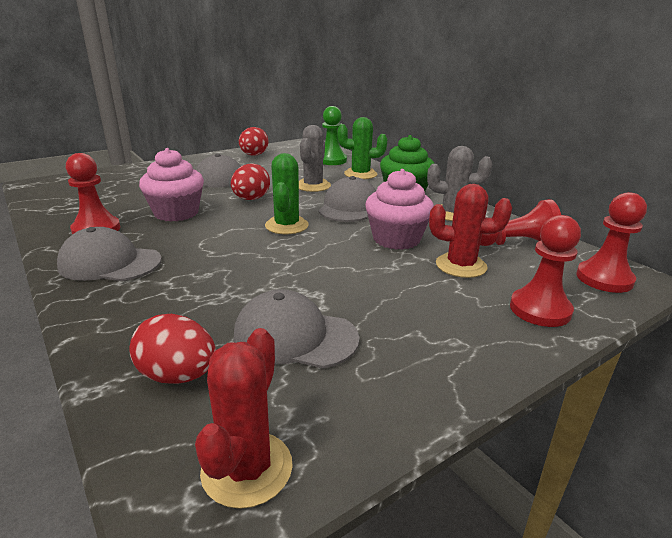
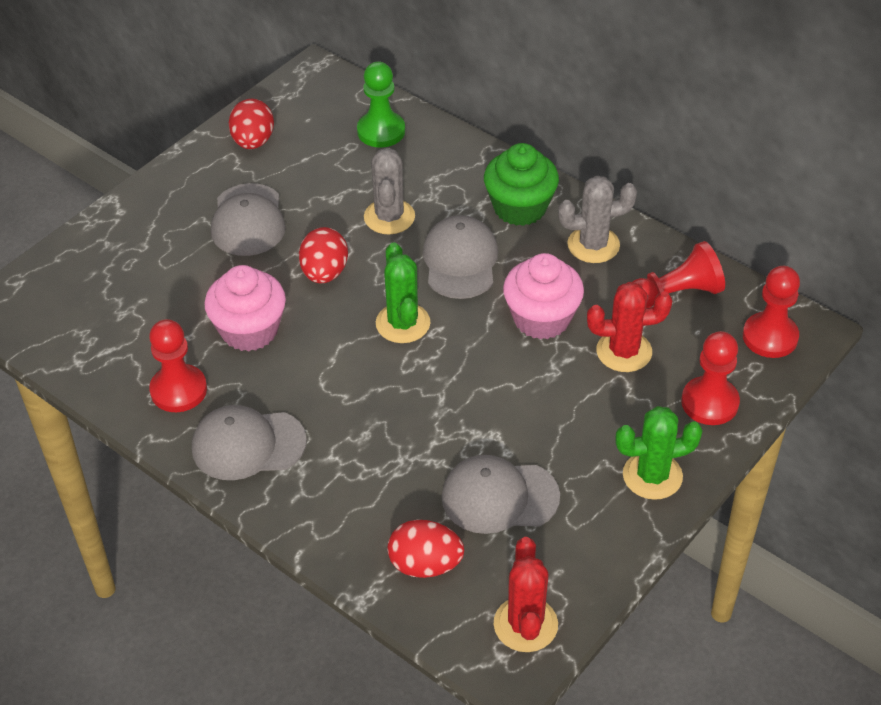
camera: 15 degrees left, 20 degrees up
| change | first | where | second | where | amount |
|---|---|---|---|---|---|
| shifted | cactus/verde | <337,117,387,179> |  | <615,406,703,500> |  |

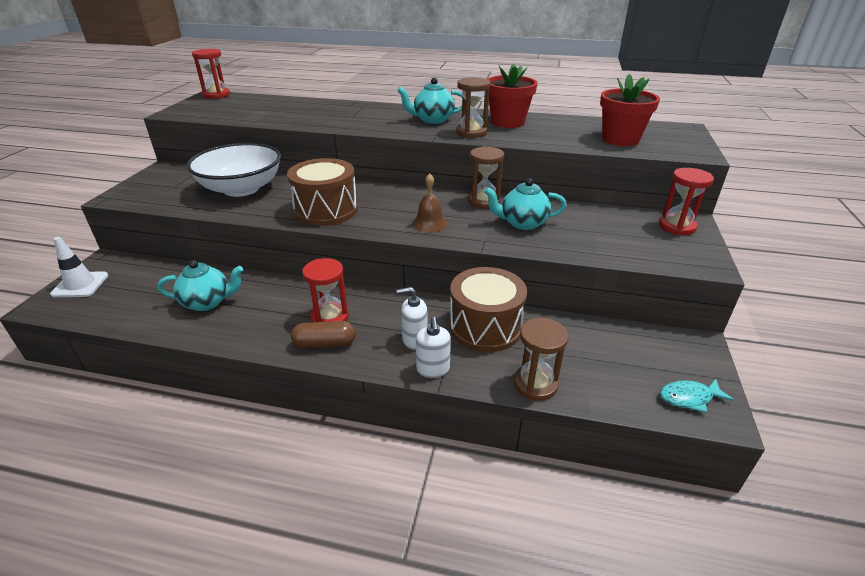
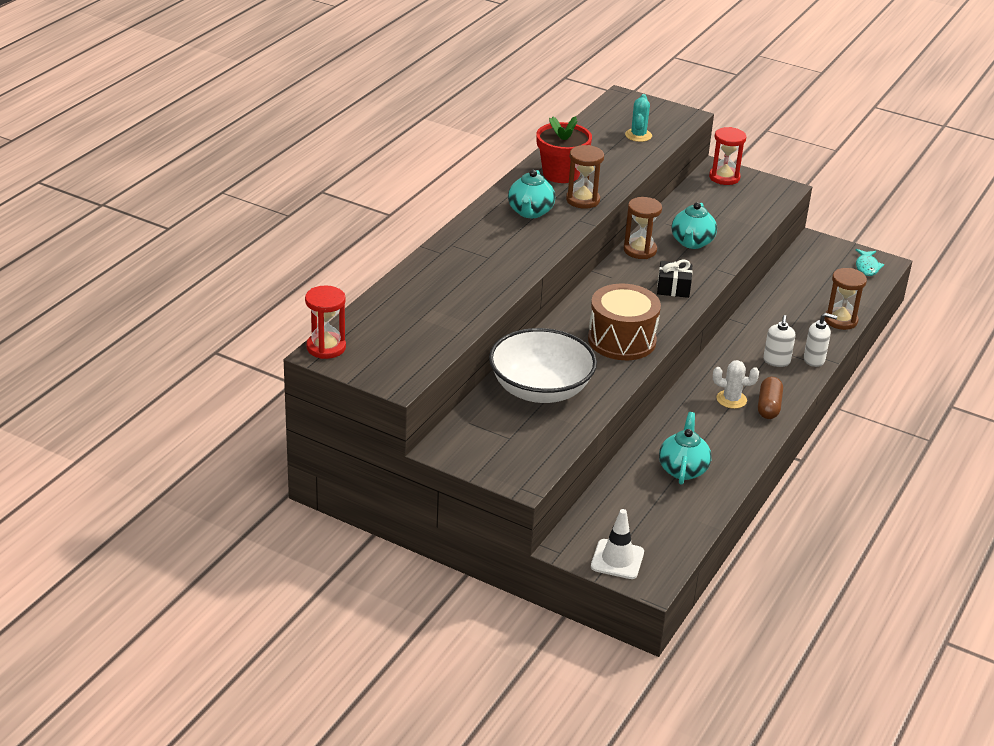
camera: 75 degrees left, 0 degrees up
| change | first | where | second | where | amount |
|---|---|---|---|---|---|
| gone | tambor/marrón | <450,267,527,352> |  |  |  |
| swapped | reloj de arena/rojo | <302,258,349,322> | cactus/blanco | <713,360,759,409> |  |
| swapped | campana/marrón | <412,174,448,232> | regalo/negro | <657,259,693,298> |  |
| swapped | maceta/rojo | <600,74,660,146> | cactus/turquesa | <625,94,652,142> |  |

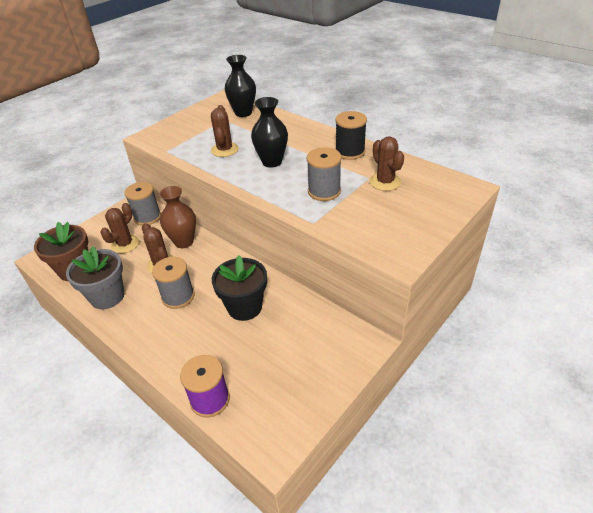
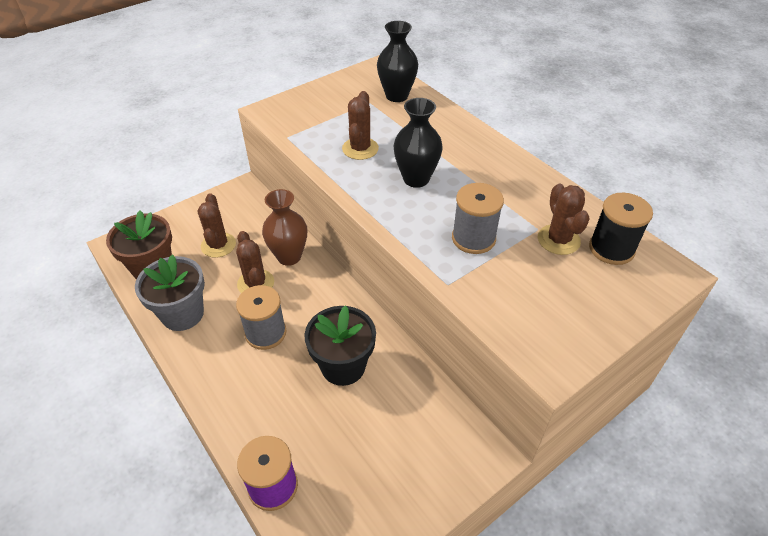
camera: 10 degrees right, 5 degrees up
| change | first | where | second | where | amount |
|---|---|---|---|---|---|
| gone | carrete/gris | <124,182,161,226> |  |  |  |
| shifted | carrete/negro | <335,111,367,160> |  | <589,193,653,265> |  |
| rotated | cactus/marrón | <100,203,139,253> |  | <198,193,236,258> | 45 degrees counterclockwise |

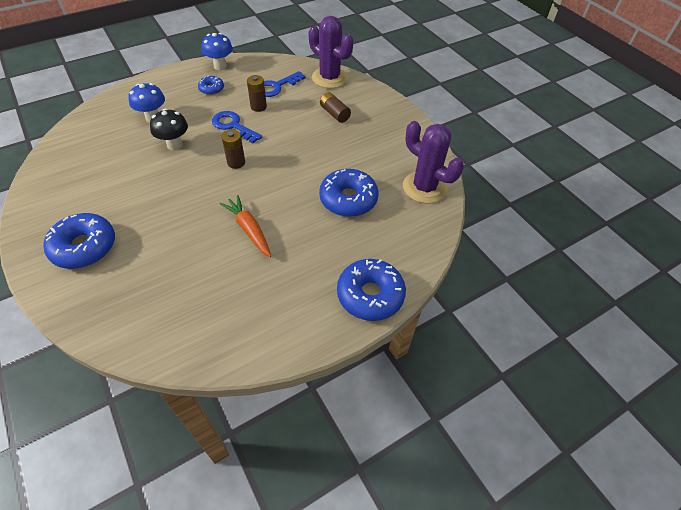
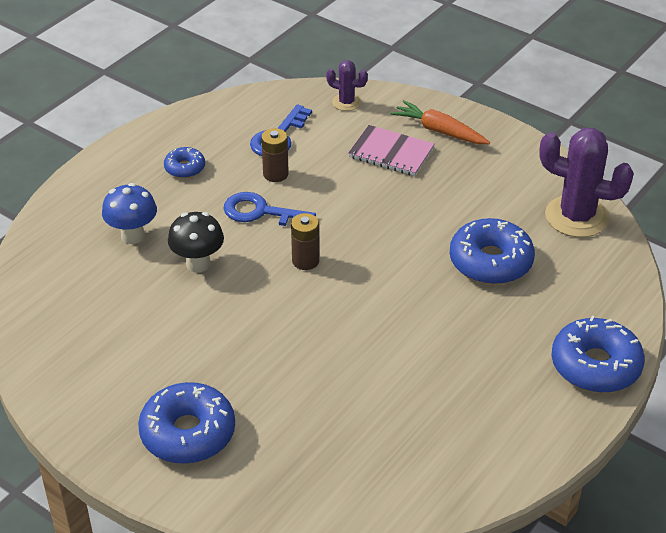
camera: 20 degrees left, 10 degrees down
| change | first | where | second | where | amount |
|---|---|---|---|---|---|
| gone | seta/azul | <201,33,233,70> |  |  |  |
| shifted | zanahoria/naranja | <220,195,271,257> |  | <391,100,490,144> |  |
| swapped | pila/marrón | <320,92,351,123> | cuaderno/rosa | <348,125,434,176> |  |
| scaled | cactus/morado | <309,16,354,89> |  | <326,60,368,111> | x0.51 |

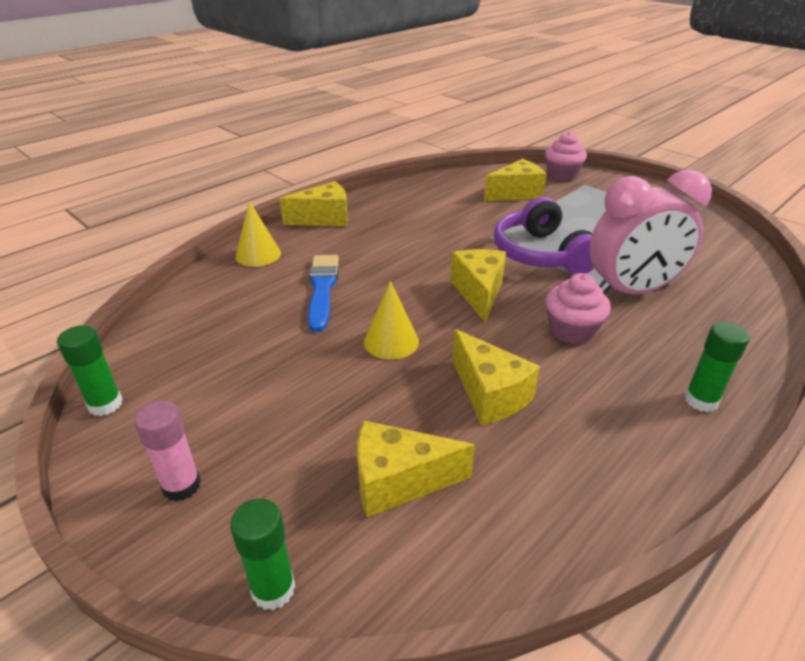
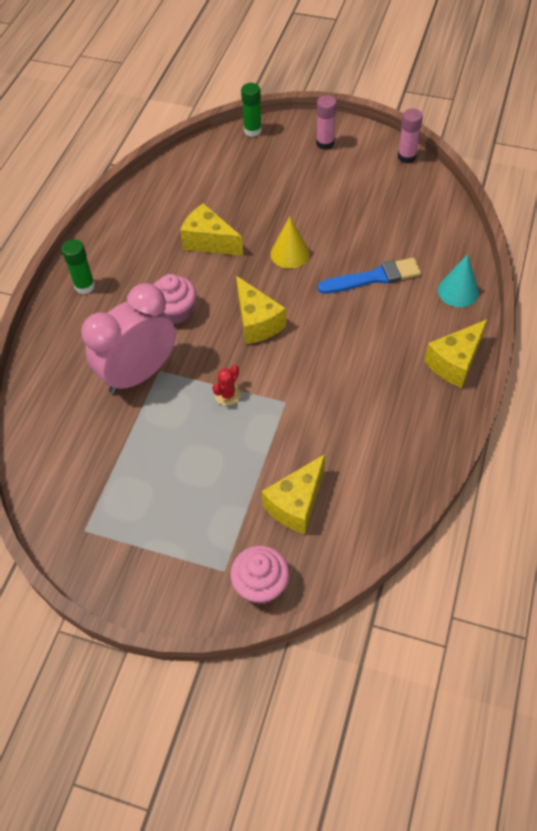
camera: 155 degrees right, 20 degrees up
| change | first | where | second | where | amount |
|---|---|---|---|---|---|
| gone | queso/amarillo | <357,421,475,517> |  |  |  |
| swapped | auriculares/morado | <494,197,594,274> | cactus/rojo | <212,365,241,406> |  |
| repainted | barra de pegamento/verde | <57,325,123,416> | barra de pegamento/rosa | <398,109,423,163> |  |
| repainted | cono/amarillo | <235,201,281,267> | cono/turquesa | <438,254,479,307> |  |
| rotated | pincel/azul | <308,255,339,332> |  | <318,258,421,294> | 75 degrees counterclockwise |

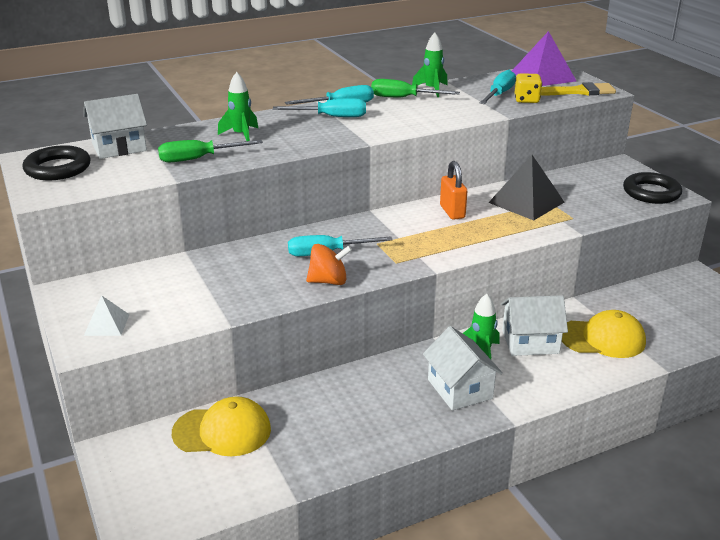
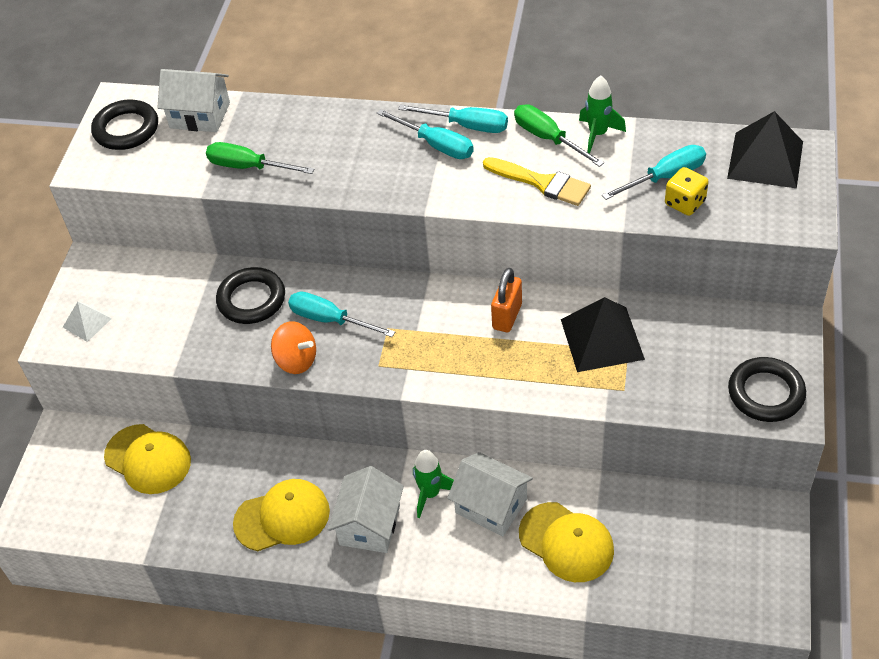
camera: 40 degrees right, 20 degrees up
| change | first | where | second | where | amount |
|---|---|---|---|---|---|
| gone | cohete/verde | <218,72,258,141> |  |  |  |
| new |  |  | anillo/negro | <216,267,285,324> |  |
| new |  |  | gorra/amarillo | <233,479,330,551> |  |
| shifted | pincel/amarillo | <541,82,616,96> |  | <483,157,591,206> |  |
| repainted | pirámide/morado | <512,31,576,86> | pirámide/negro | <727,111,803,188> |  |

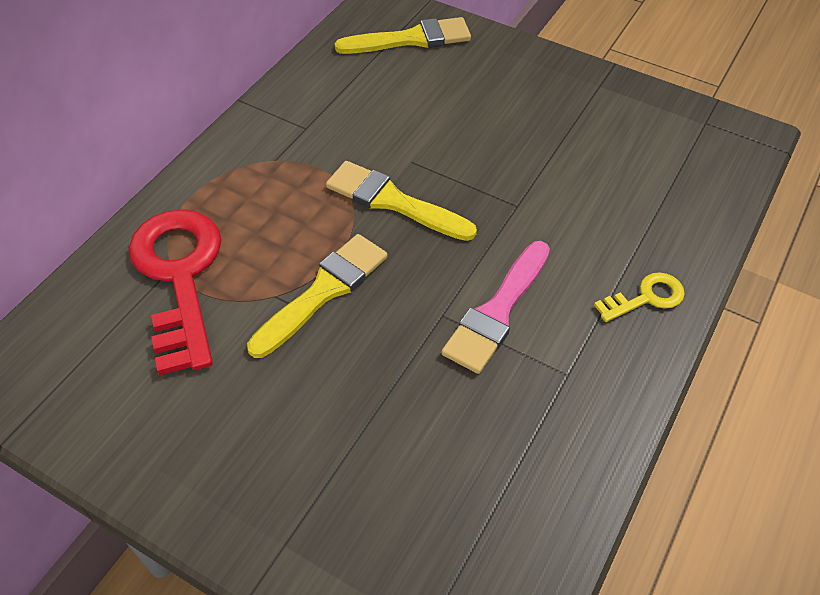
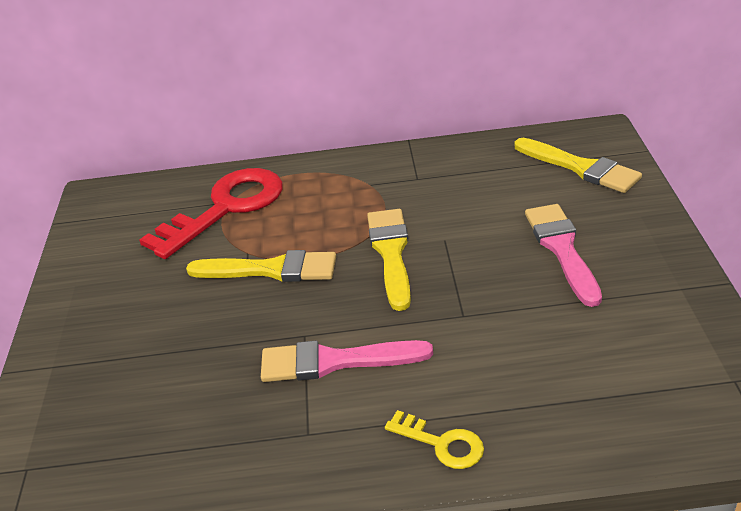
camera: 60 degrees right, 15 degrees down
| change | first | where | second | where | amount |
|---|---|---|---|---|---|
| new |  |  | pincel/rosa | <525,204,602,307> |  |

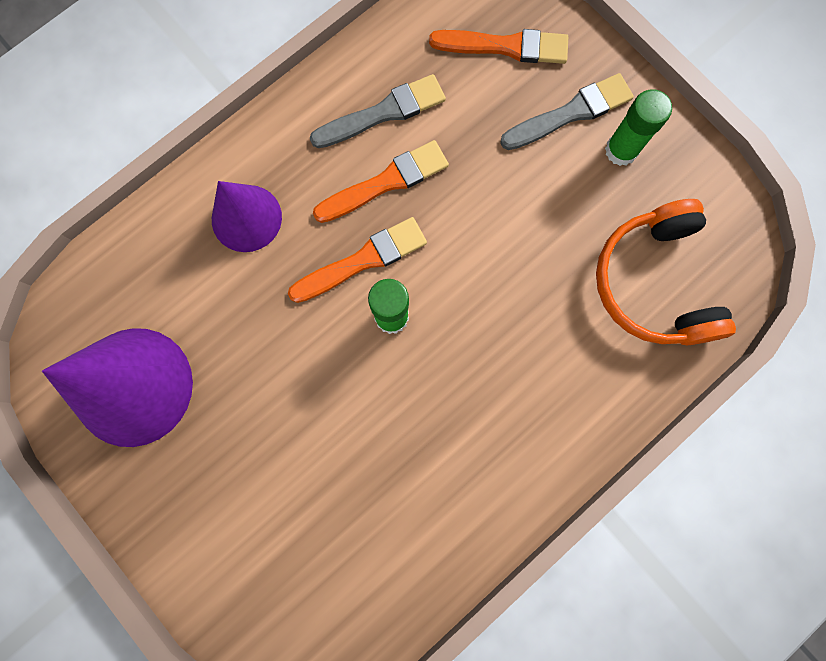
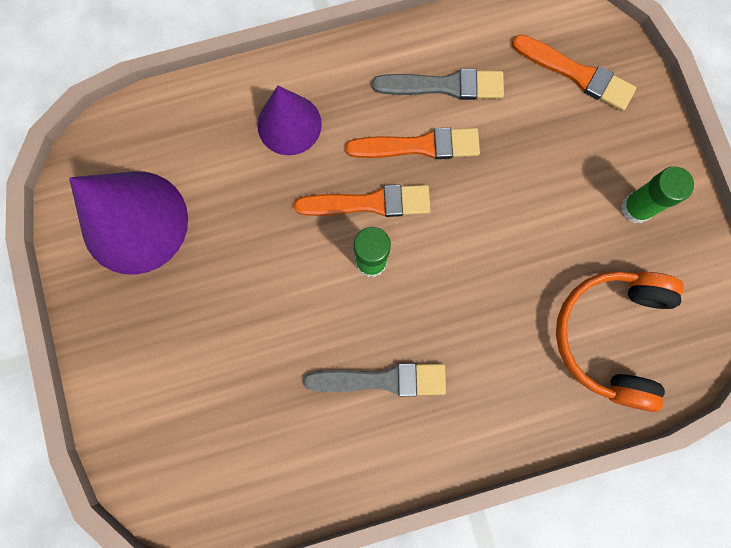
camera: 25 degrees right, 0 degrees up
| change | first | where | second | where | amount |
|---|---|---|---|---|---|
| shifted | pincel/gris | <500,73,634,150> |  | <303,363,446,396> |  |

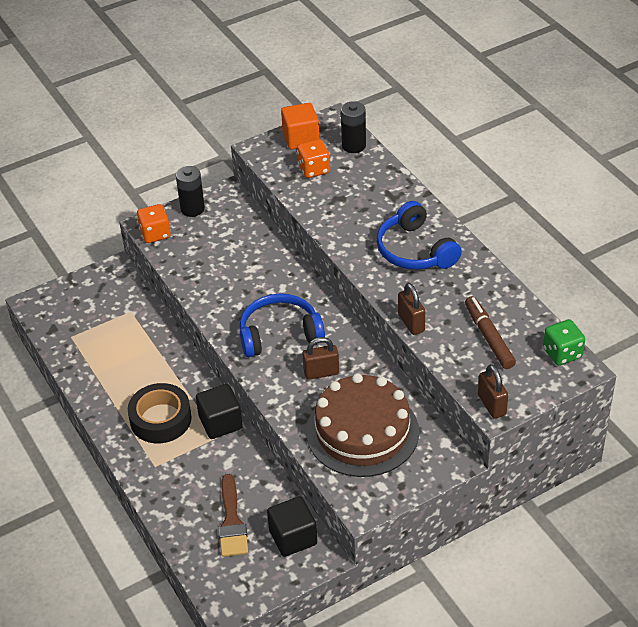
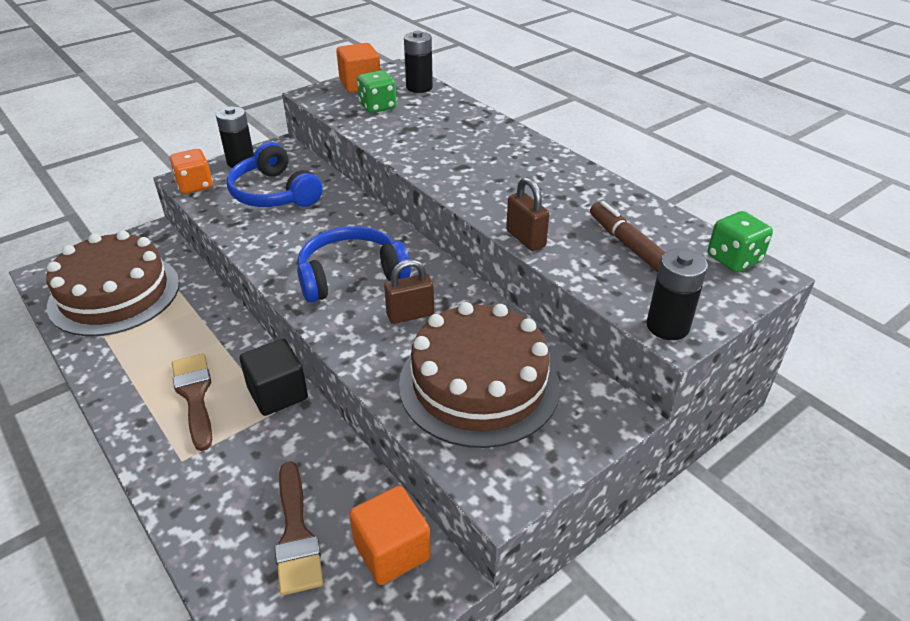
camera: 10 degrees left, 5 degrees down
| change | first | where | second | where | amount |
|---|---|---|---|---|---|
| new |  |  | tarta/marrón | <46,230,180,336> |  |
| shifted | auriculares/azul | <376,201,462,270> |  | <227,142,323,207> |  |
| swapped | cinta adhesiva/negro | <128,383,192,443> | pincel/marrón | <172,353,212,451> |  |
| swapped | candado/marrón | <478,364,508,419> | pila/negro | <646,249,708,340> |  |
| repainted | cubo/negro | <267,496,317,557> | cubo/naranja | <349,486,430,585> |  |
| repainted | dado/naranja | <297,139,330,178> | dado/verde | <357,70,397,113> |  |

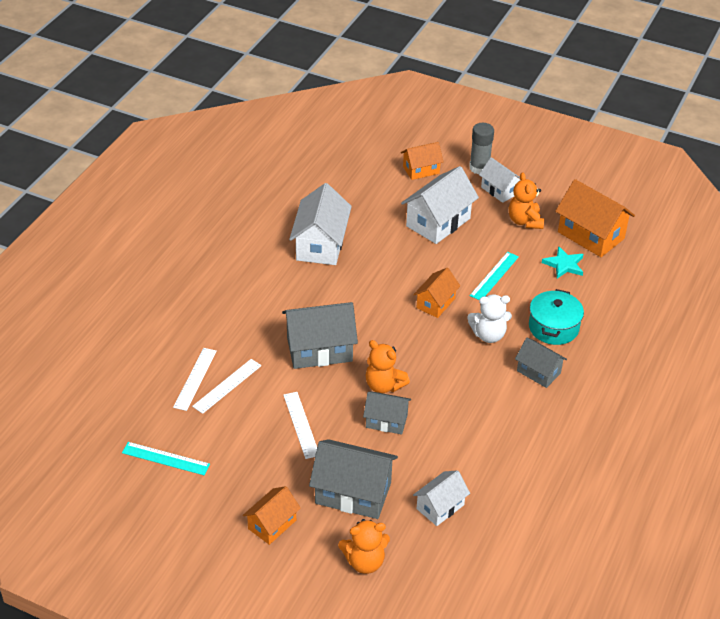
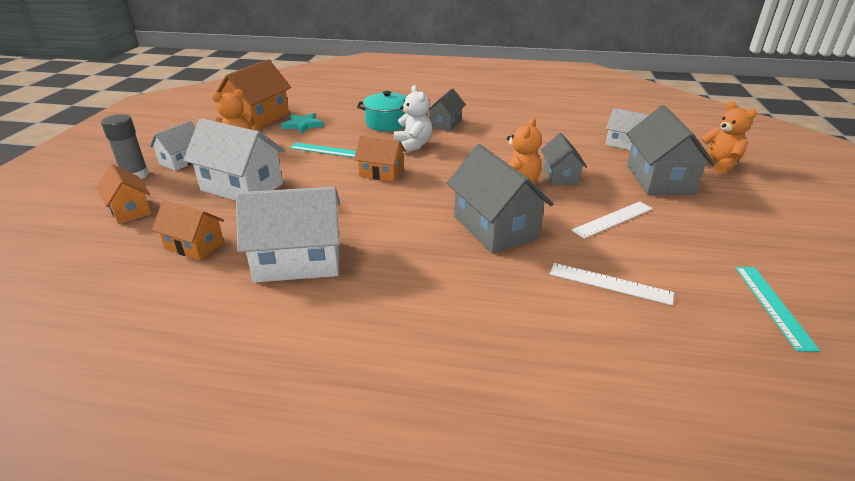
camera: 105 degrees left, 10 degrees down
| change | first | where | second | where | amount |
|---|---|---|---|---|---|
| gone | regla/blanco | <173,348,217,411> |  |  |  |
| shifted | casa/naranja | <243,486,301,545> |  | <152,200,224,260> |  |

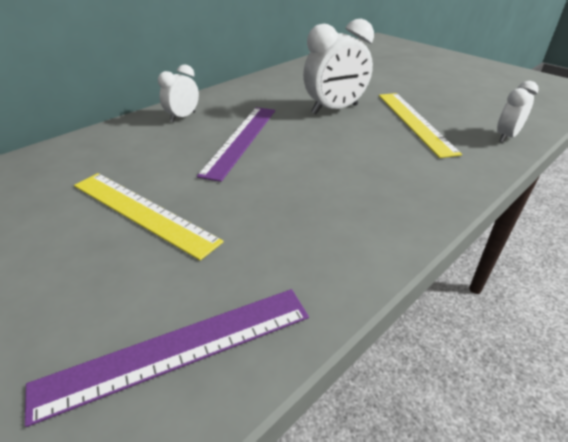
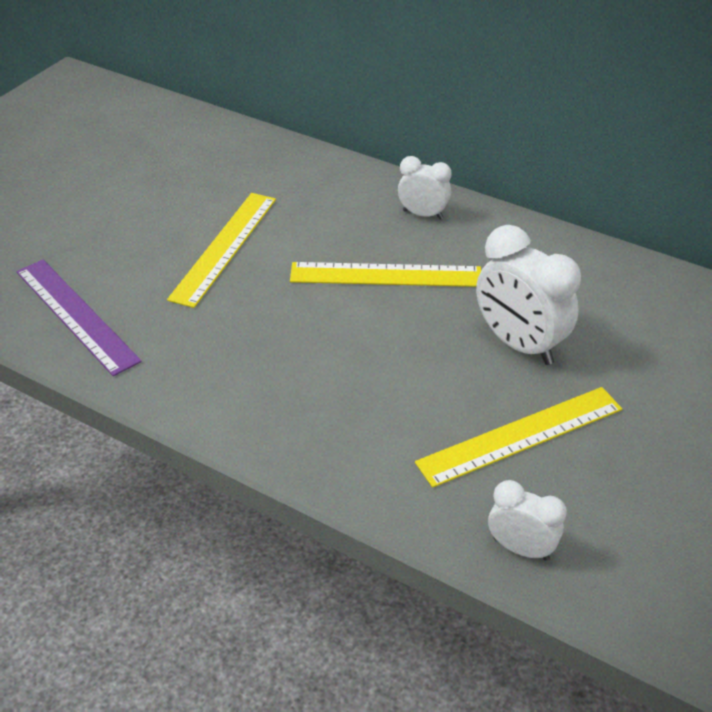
camera: 75 degrees right, 5 degrees up
| change | first | where | second | where | amount |
|---|---|---|---|---|---|
| repainted | regla/morado | <197,107,275,182> | regla/amarillo | <290,262,481,287> |  |

